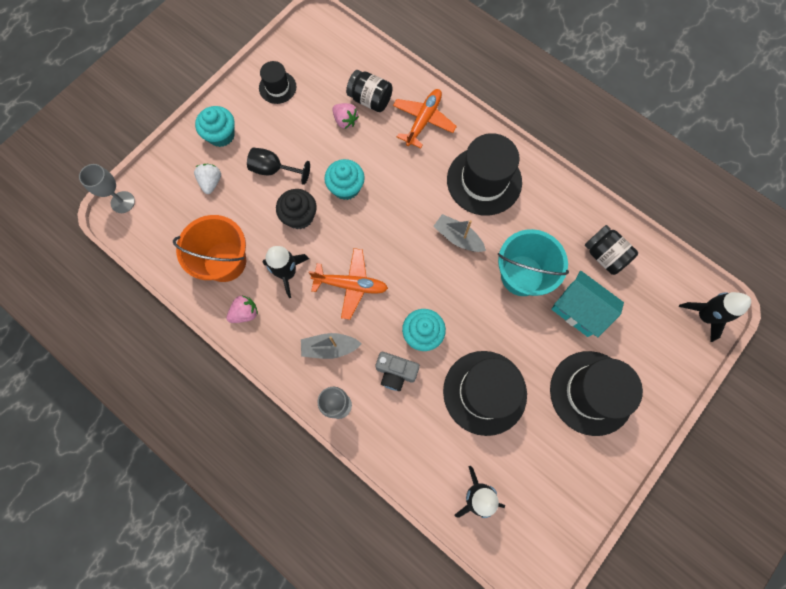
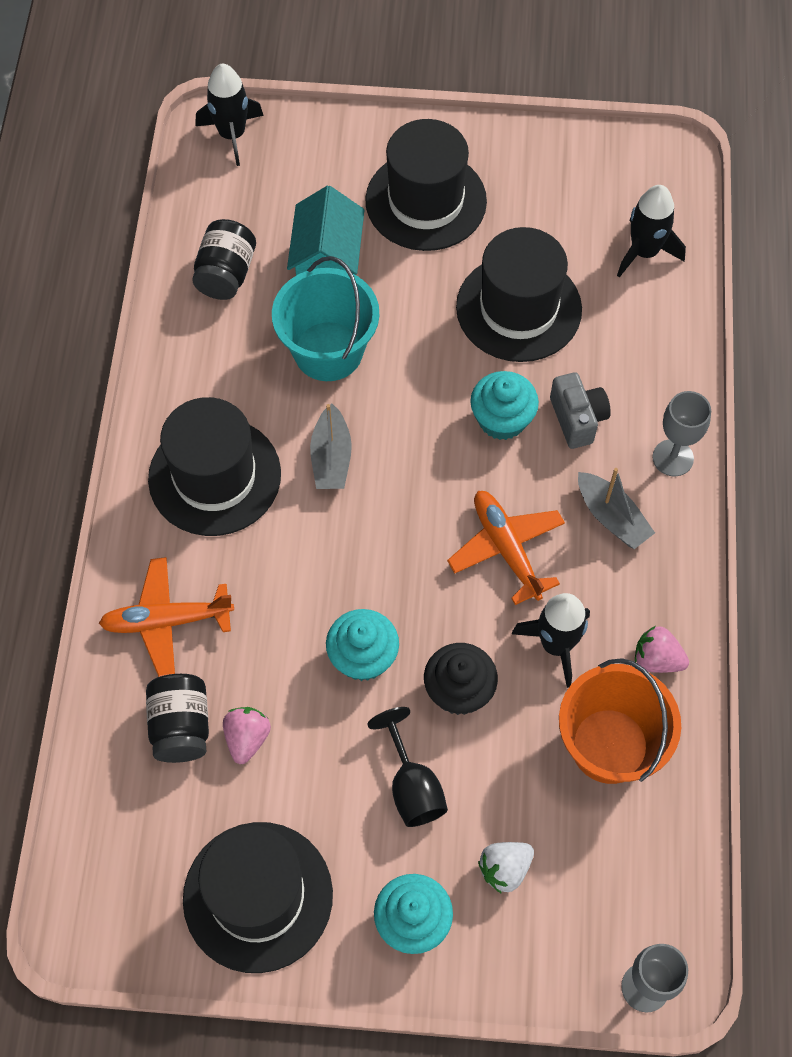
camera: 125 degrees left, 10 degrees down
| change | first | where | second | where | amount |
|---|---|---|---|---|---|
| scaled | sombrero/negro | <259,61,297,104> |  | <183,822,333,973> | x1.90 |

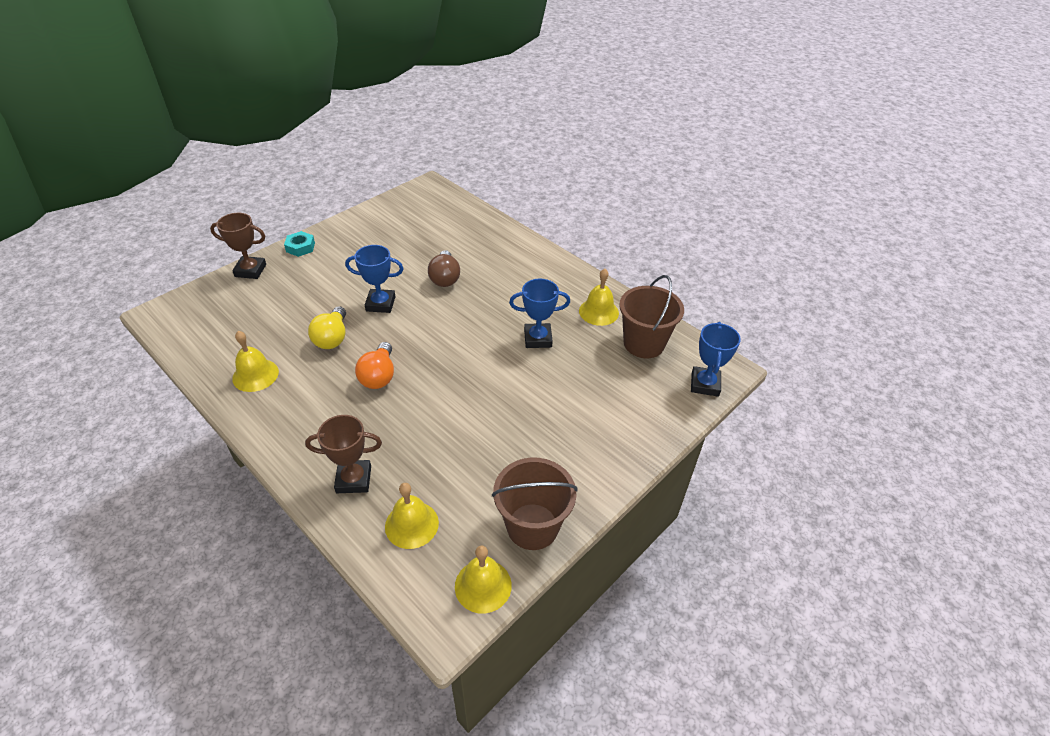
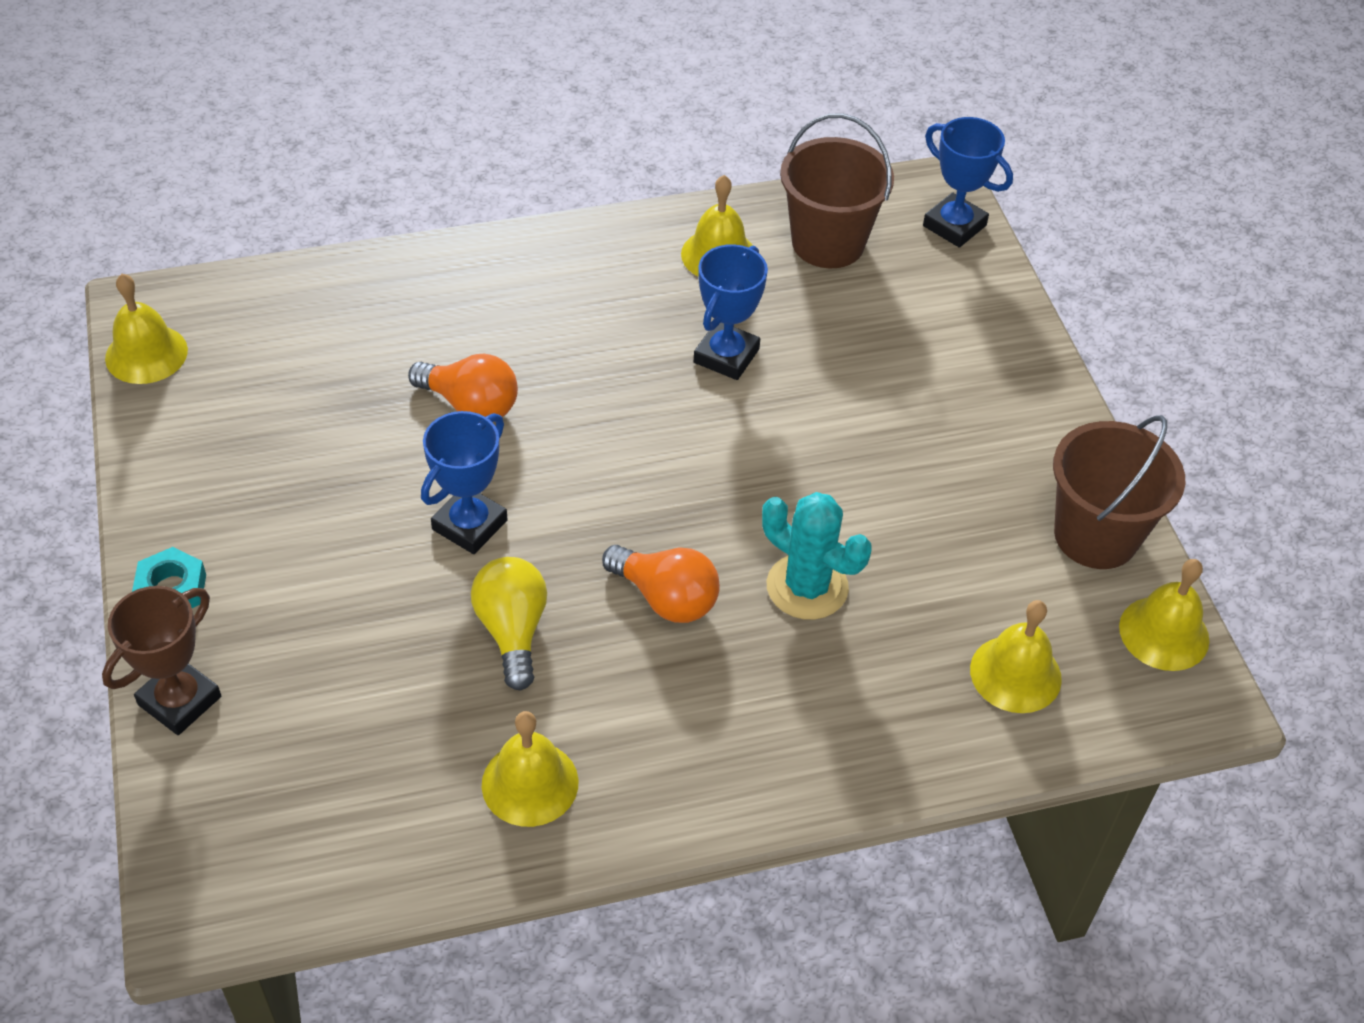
camera: 60 degrees left, 5 degrees up
| change | first | where | second | where | amount |
|---|---|---|---|---|---|
| gone | trofeo/marrón | <305,415,382,493> |  |  |  |
| new |  |  | campana/amarillo | <105,274,188,384> |  |
| new |  |  | cactus/turquesa | <762,492,872,620> |  |
| repainted | bombilla/marrón | <428,250,460,287> | bombilla/naranja | <408,354,518,417> |  |
| rotated | bombilla/amarillo | <308,306,346,349> |  | <471,557,547,690> | 135 degrees counterclockwise |

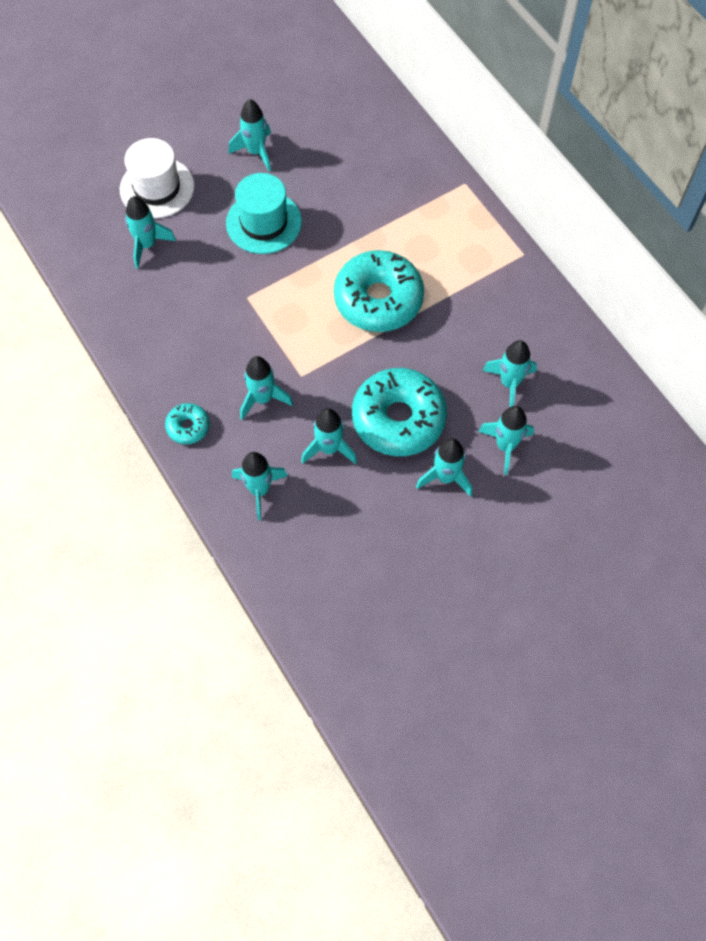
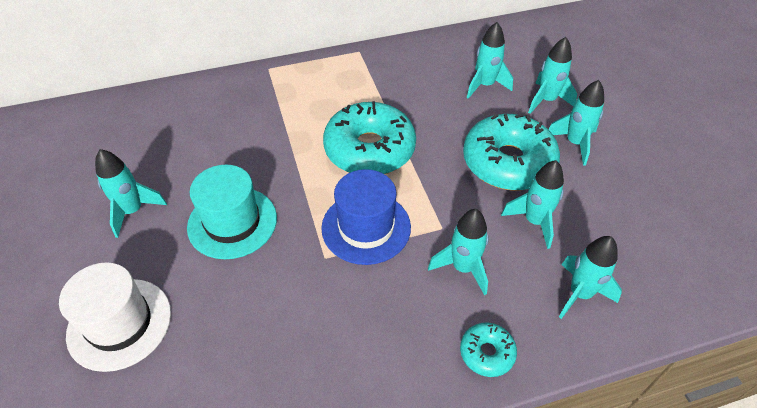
camera: 75 degrees left, 15 degrees down
| change | first | where | second | where | amount |
|---|---|---|---|---|---|
| gone | cohete/turquesa | <125,196,176,269> |  |  |  |
| new |  |  | sombrero/azul | <321,169,411,265> |  |

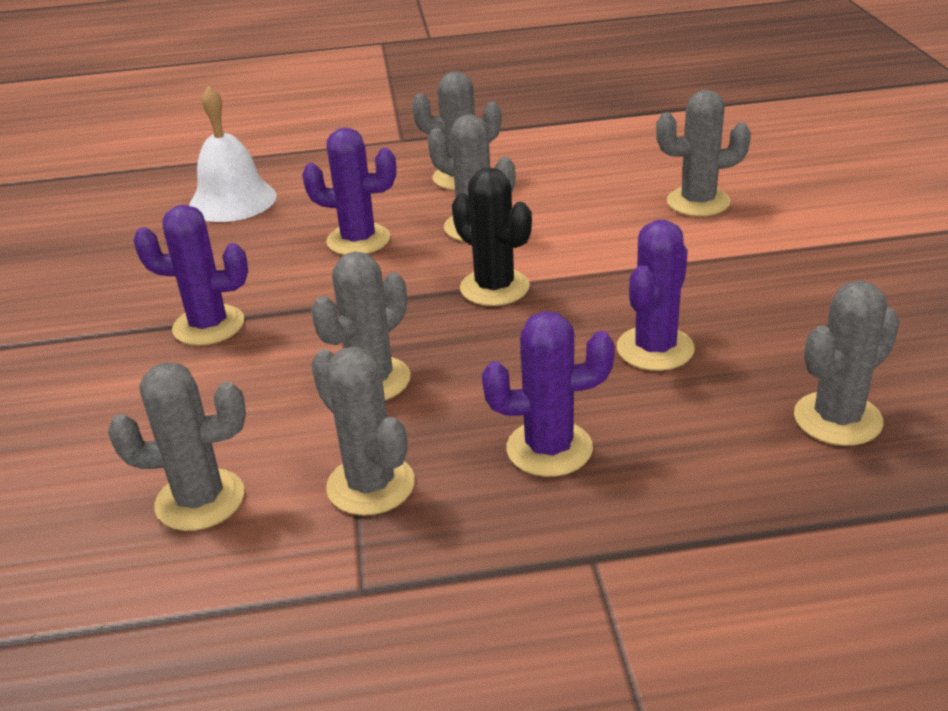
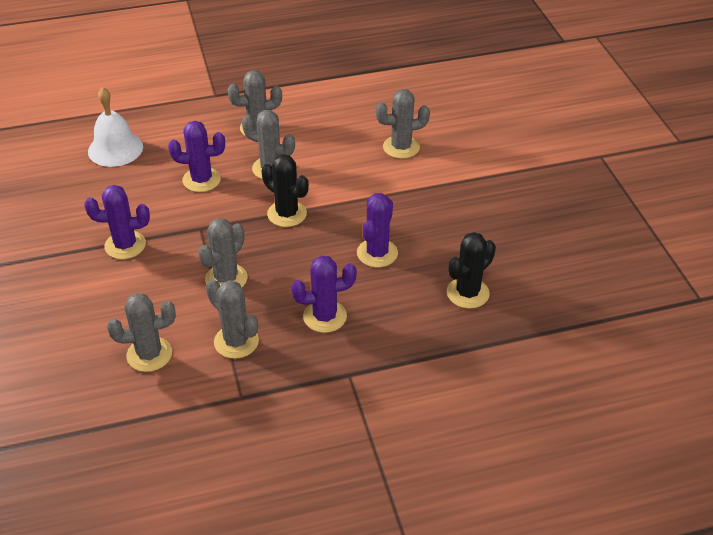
camera: 10 degrees left, 10 degrees up
| change | first | where | second | where | amount |
|---|---|---|---|---|---|
| repainted | cactus/gris | <794,280,900,446> | cactus/negro | <447,232,496,309> |  |

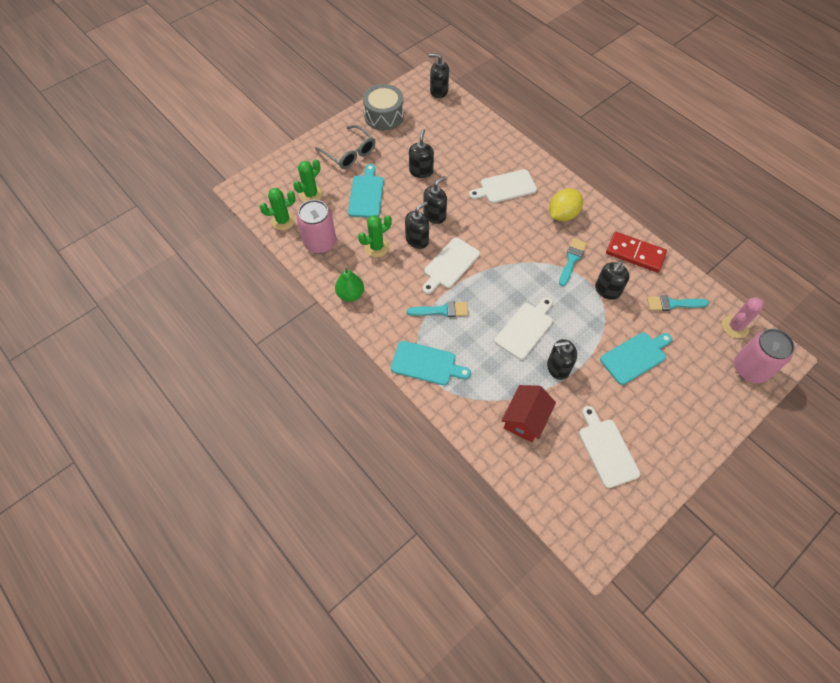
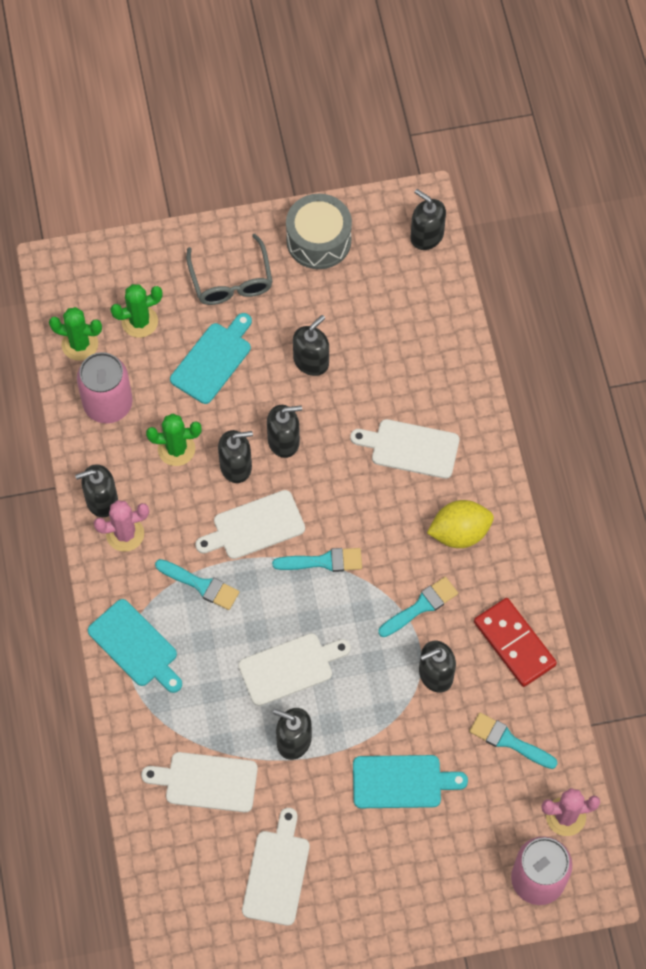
camera: 30 degrees right, 5 degrees up
| change | first | where | second | where | amount |
|---|---|---|---|---|---|
| new |  |  | cactus/rosa | <94,500,149,552> |  |
| new |  |  | pincel/turquesa | <272,548,362,572> |  |
| swapped | pera/verde | <335,268,364,302> | dispensador de jabón/negro | <75,464,118,517> |  |
| swapped | casa/rojo | <501,385,556,442> | tabla de cortar/blanco | <141,752,258,812> |  |

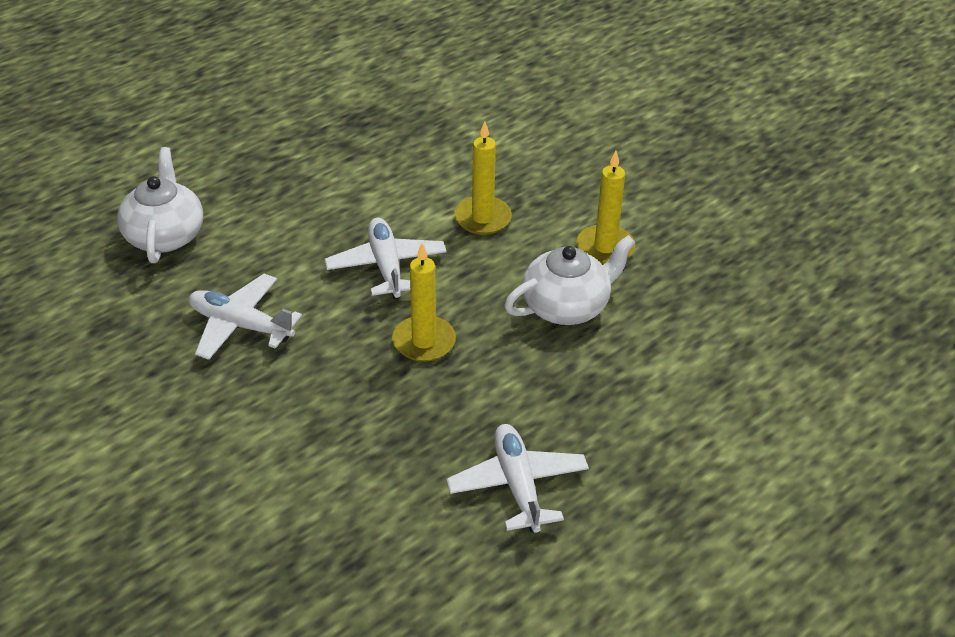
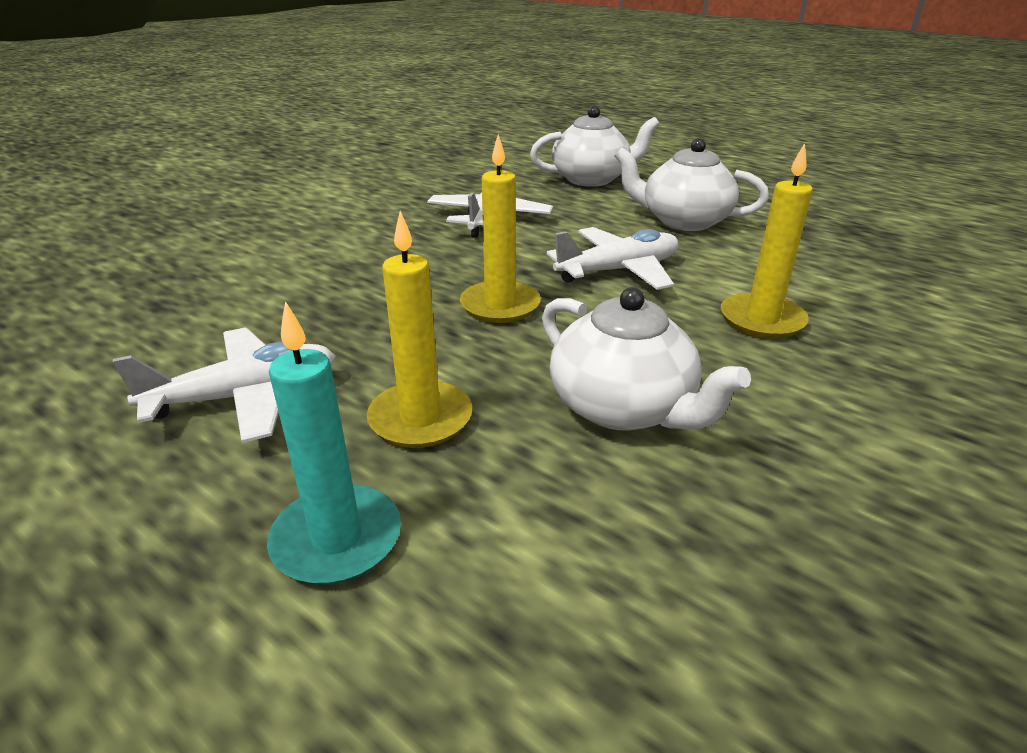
camera: 80 degrees right, 10 degrees down
| change | first | where | second | where | amount |
|---|---|---|---|---|---|
| new |  |  | vela/turquesa | <267,301,401,584> |  |
| new |  |  | tetera/blanco | <615,138,769,231> |  |
| shifted | vela/amarillo | <576,151,636,264> |  | <367,211,472,448> |  |

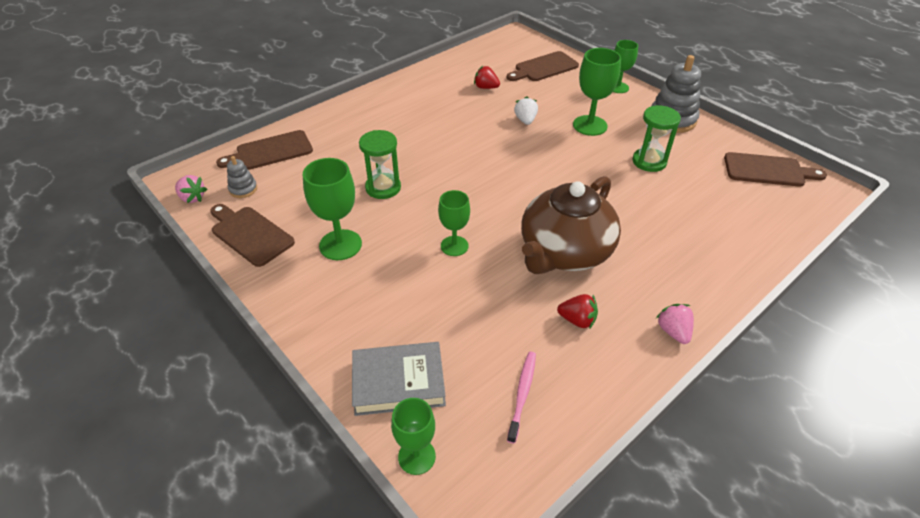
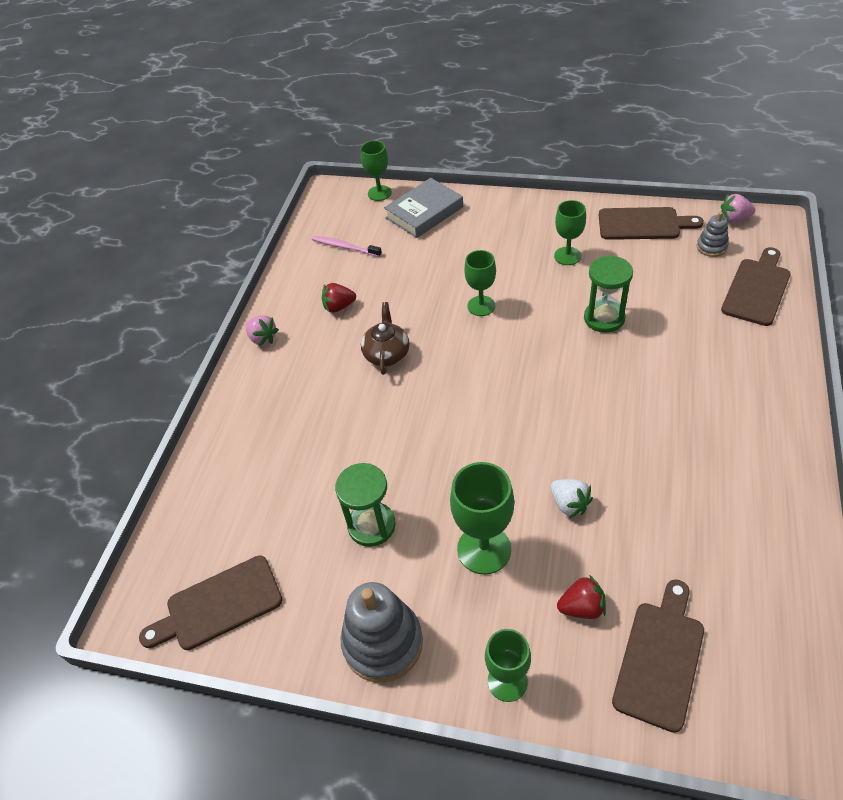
camera: 150 degrees right, 5 degrees up
| change | first | where | second | where | amount |
|---|---|---|---|---|---|
| shifted | fresa/rojo | <474,66,500,89> |  | <557,575,606,619> |  |
| rotated | cepillo de dientes/rosa | <507,352,536,444> |  | <312,236,382,257> | 135 degrees clockwise |
| scaled | copa/verde | <303,158,362,260> |  | <554,200,586,265> | x0.66 |
| scaled | tetera/marrón | <521,176,621,274> |  | <361,302,409,375> | x0.49 |

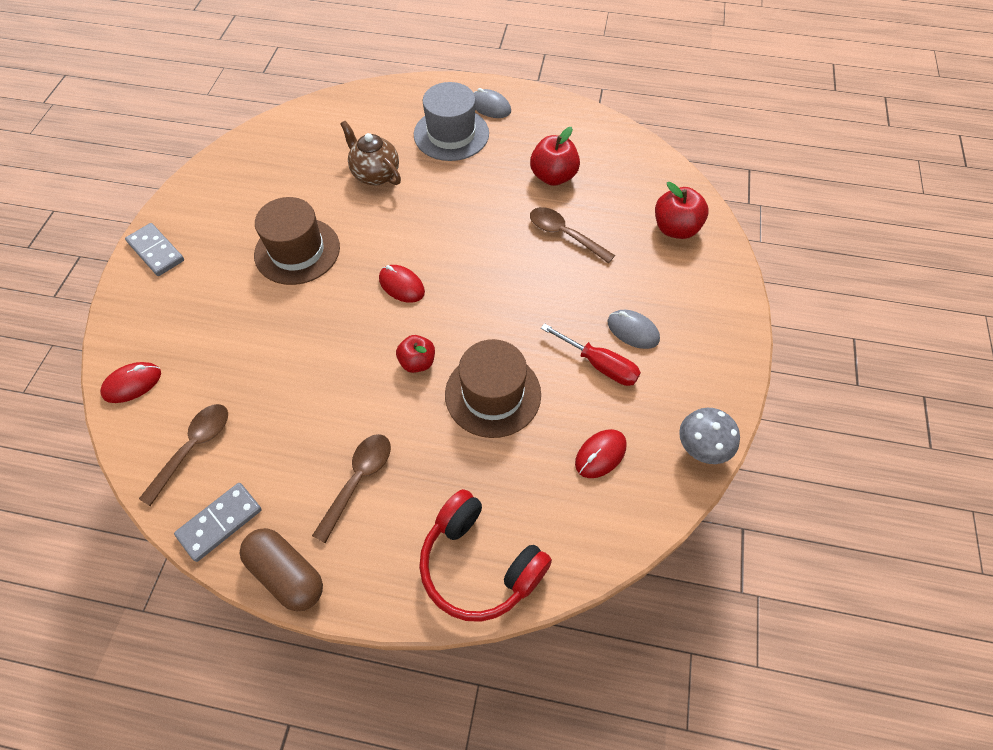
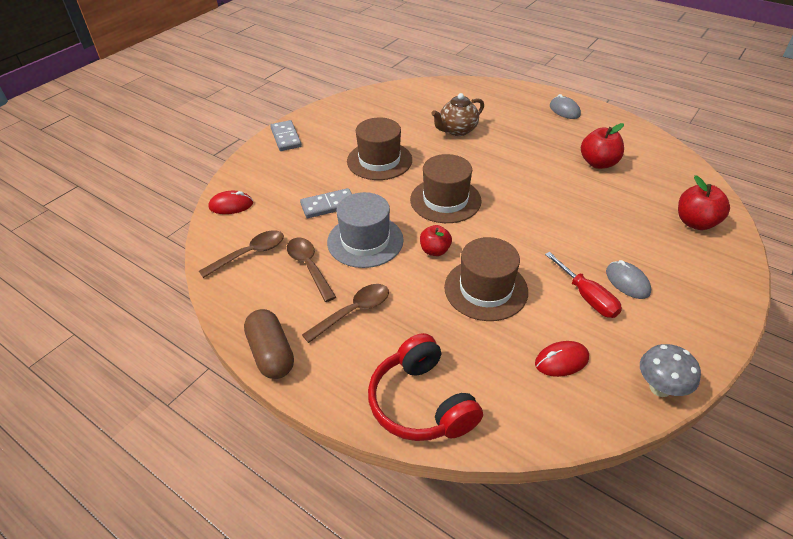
camera: 25 degrees right, 15 degrees down
| change | first | where | second | where | amount |
|---|---|---|---|---|---|
| shifted | ficha de dominó/gris | <174,483,262,562> |  | <300,188,352,218> |  |
| shifted | sombrero/gris | <414,82,489,161> |  | <327,192,404,268> |  |
| shifted | cuchara/marrón | <530,207,615,263> |  | <287,238,336,302> |  |
| swapped | ratón/rojo | <379,265,425,303> | sombrero/marrón | <410,154,482,223> |  |
| rotated | tetera/marrón | <340,121,401,185> |  | <431,93,484,136> | 105 degrees counterclockwise |

